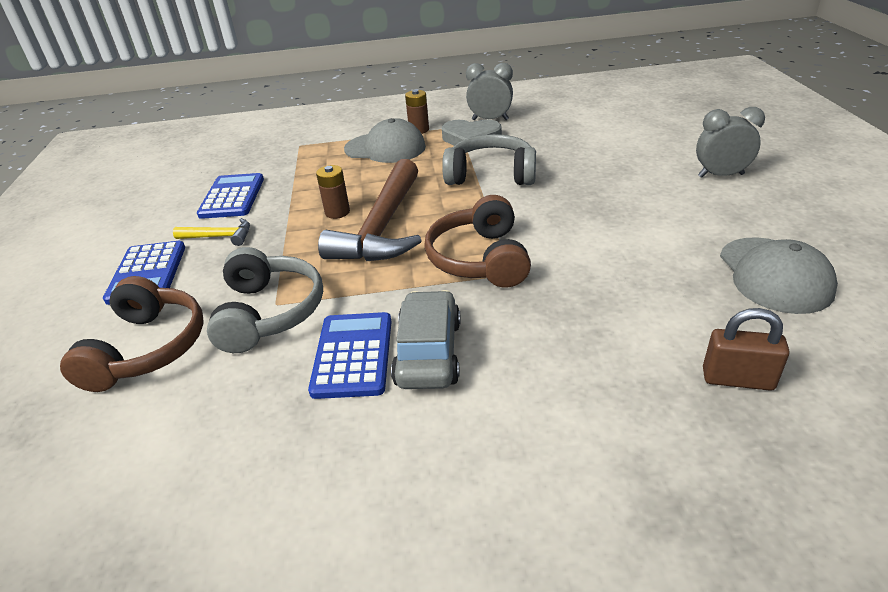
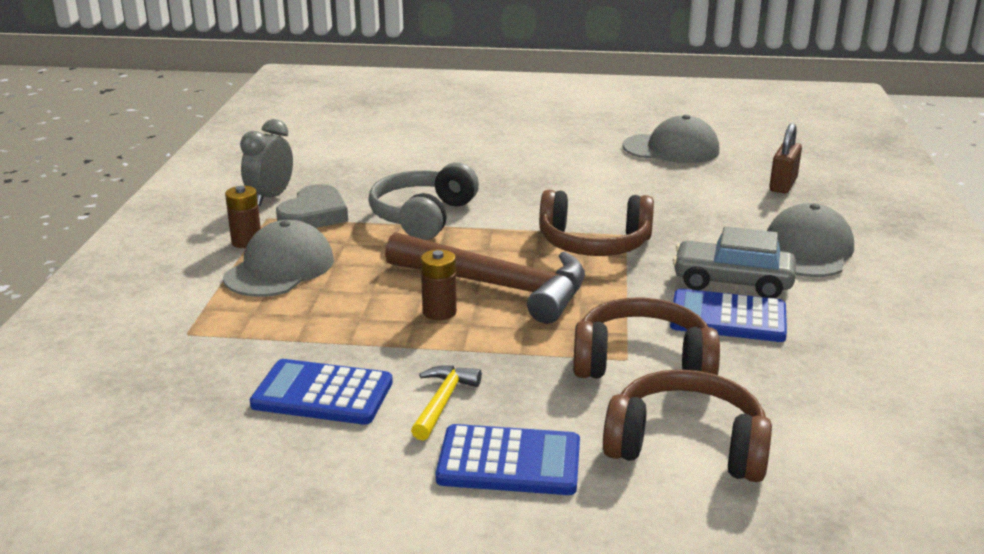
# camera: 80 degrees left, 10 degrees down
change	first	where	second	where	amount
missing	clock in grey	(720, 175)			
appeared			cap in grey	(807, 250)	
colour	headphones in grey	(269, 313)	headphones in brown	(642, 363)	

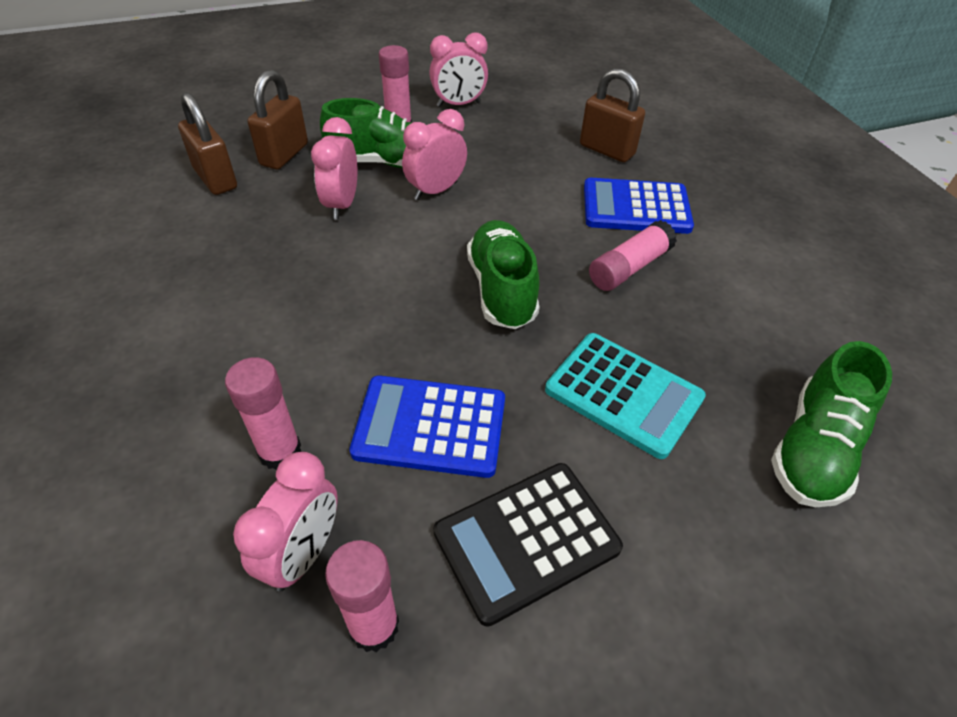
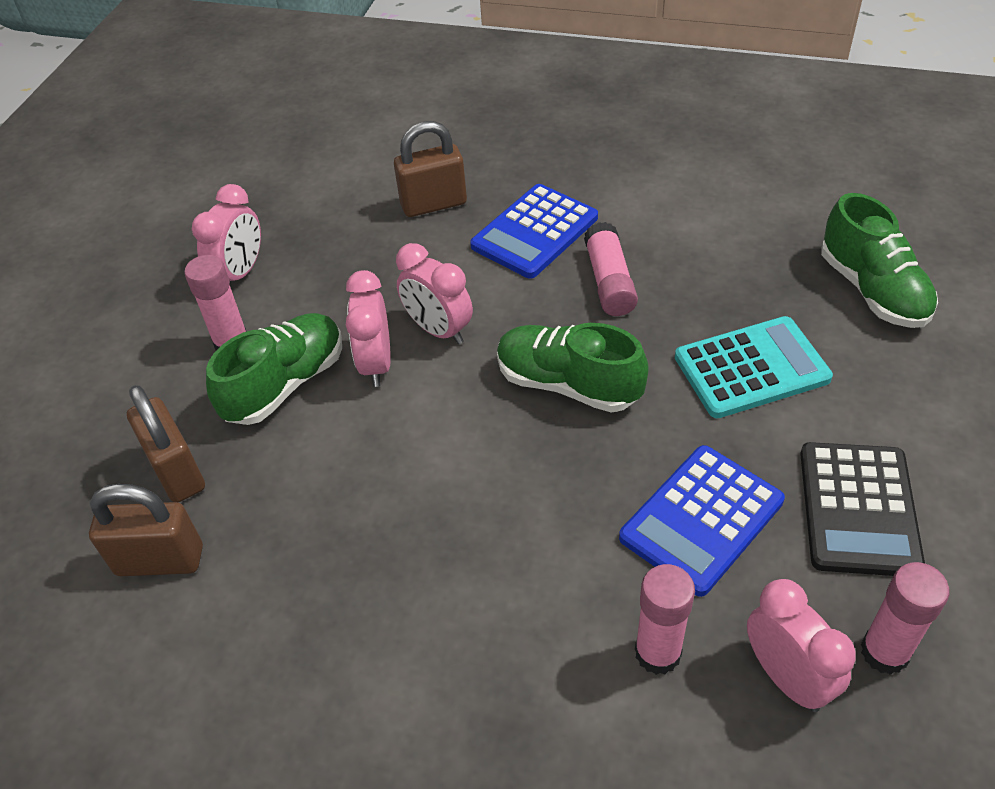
# camera: 50 degrees left, 0 degrees up
change	first	where	second	where	amount
relocated	clock in pink	(342, 205)		(438, 330)	

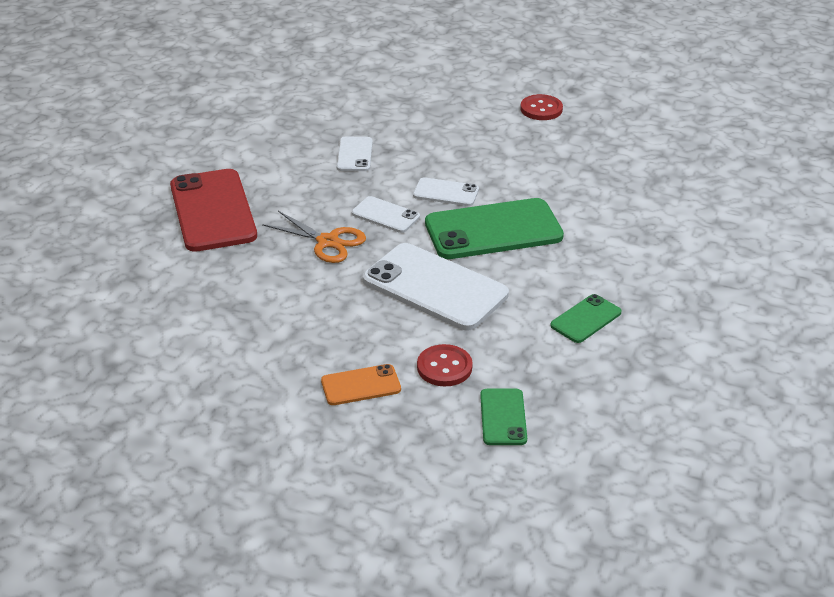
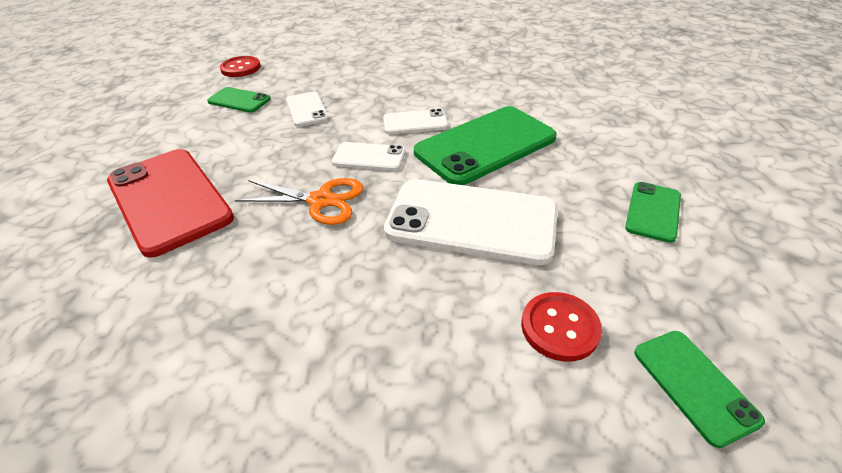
# camera: 20 degrees left, 5 degrees up
change	first	where	second	where	amount
missing	phone in orange	(361, 385)			
appeared			phone in green	(239, 100)	
relocated	button in red	(541, 109)		(241, 68)	

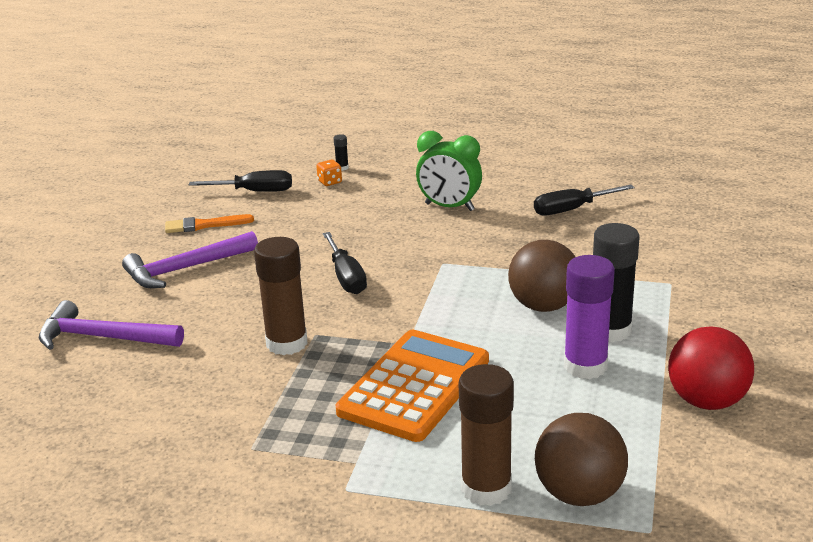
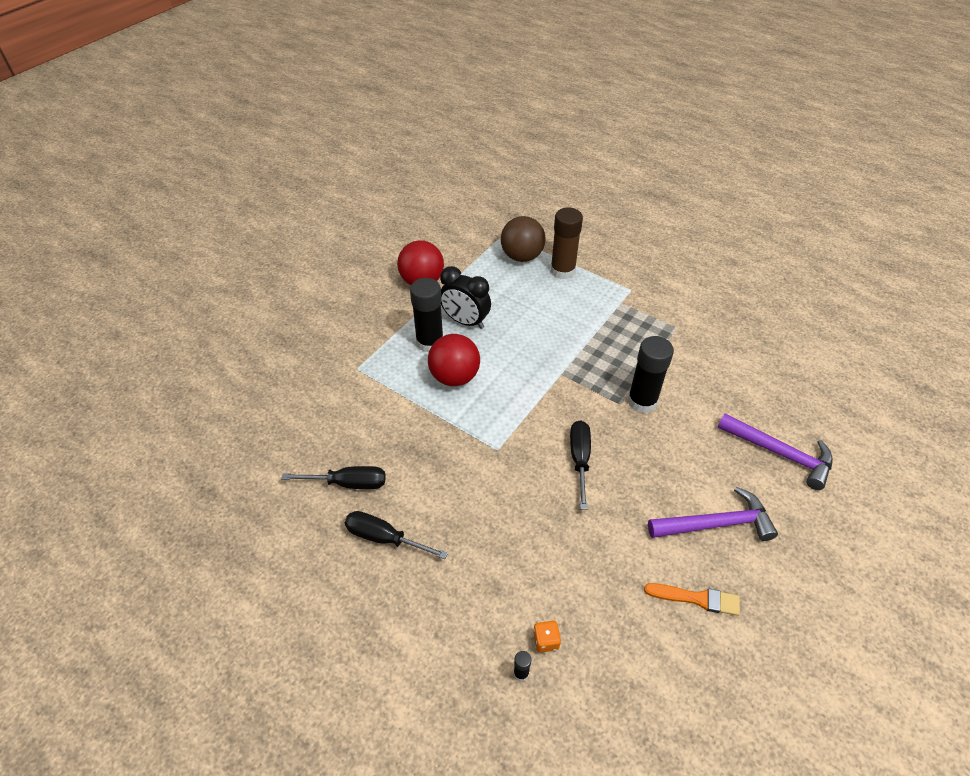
# camera: 160 degrees left, 20 degrees up
change	first	where	second	where	amount
missing	calculator in orange	(414, 386)			
missing	clock in green	(449, 207)			
relocated	screwdriver in black	(254, 191)		(385, 538)	
exchanged	glue stick in purple	(585, 366)	clock in black	(465, 321)	
colour	glue stick in brown	(287, 343)	glue stick in black	(642, 401)	
colour	ball in brown	(543, 306)	ball in red	(454, 377)	

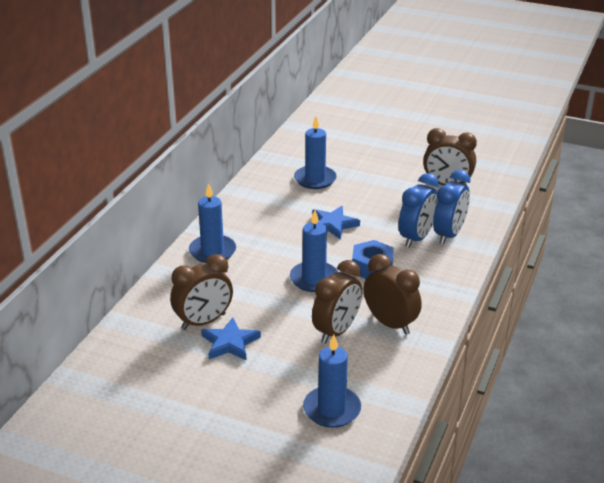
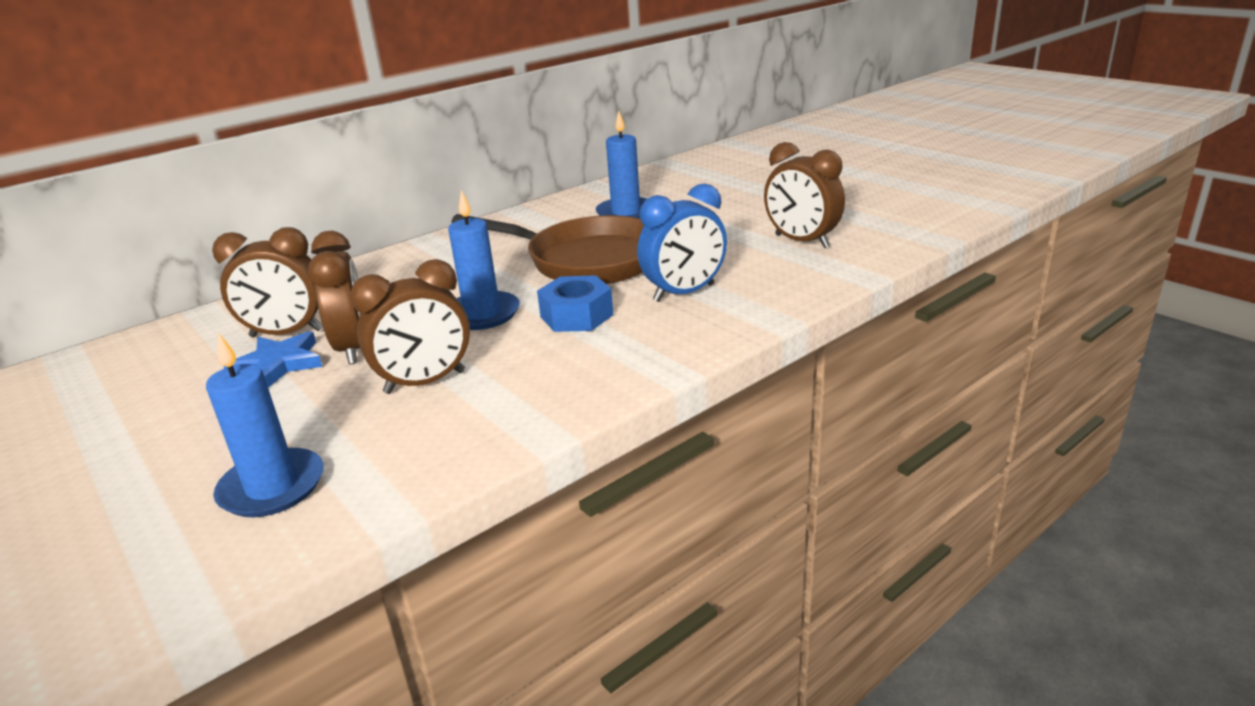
# camera: 30 degrees right, 5 degrees down
change	first	where	second	where	amount
missing	candle in blue	(212, 251)			
missing	clock in blue	(449, 234)			
relocated	clock in brown	(390, 323)		(353, 348)	
exchanged	star in blue	(333, 225)	pan in brown	(587, 260)	

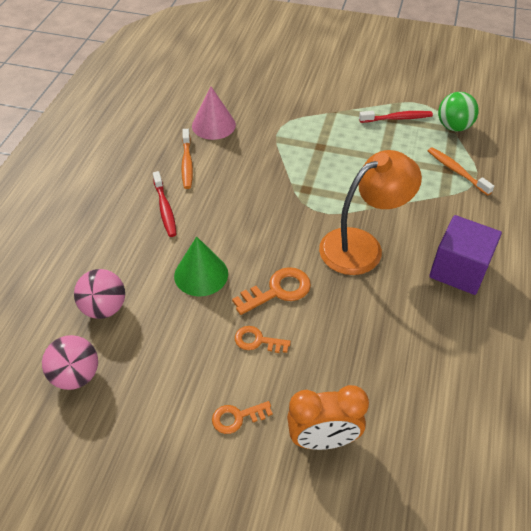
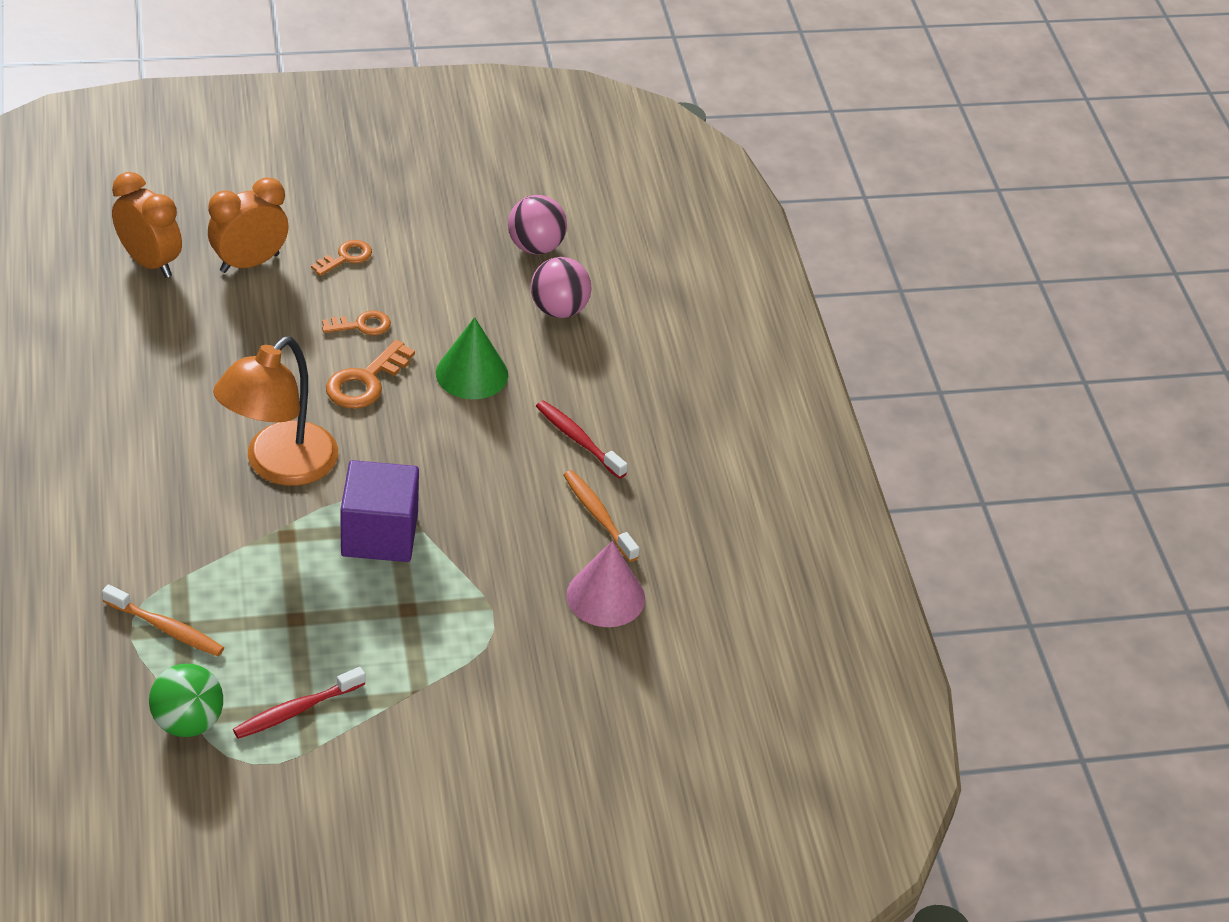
# camera: 150 degrees right, 5 degrees down
change	first	where	second	where	amount
appeared			clock in orange	(150, 262)	
relocated	cube in purple	(459, 270)		(379, 534)	

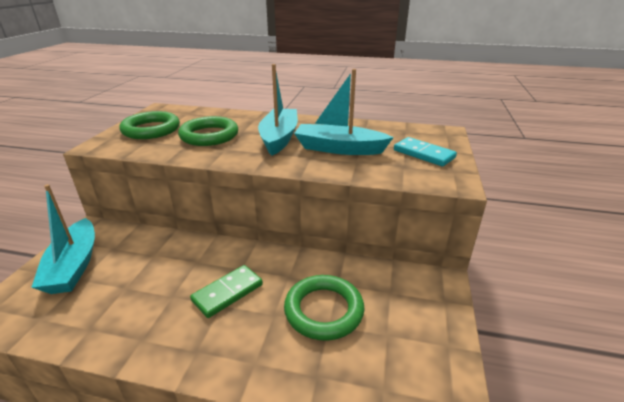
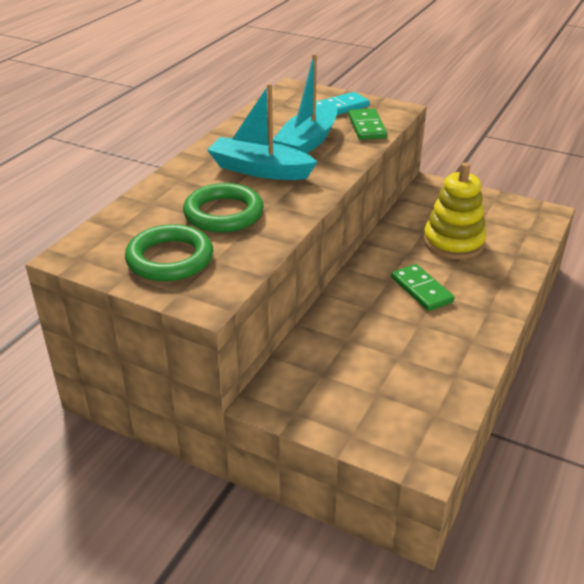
# camera: 75 degrees left, 5 degrees up
change	first	where	second	where	amount
missing	boat in turquoise	(74, 265)			
appeared			domino in green	(367, 127)	
exchanged	ring in green	(323, 310)	stacking toy in yellow	(453, 242)	

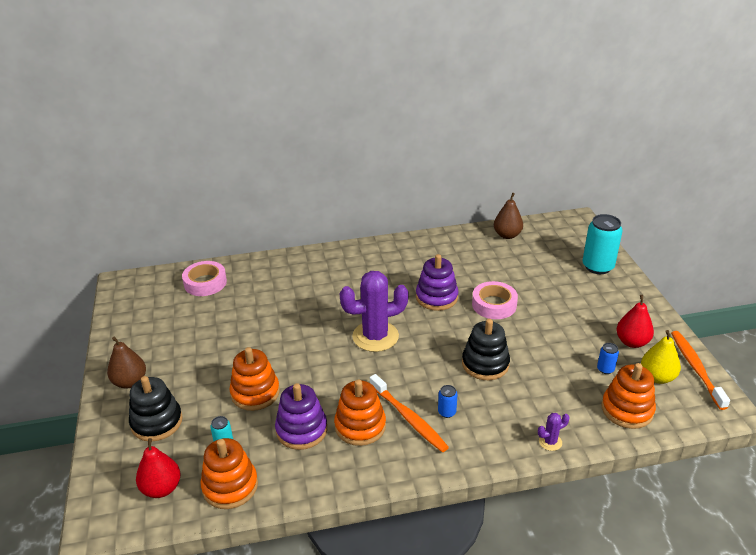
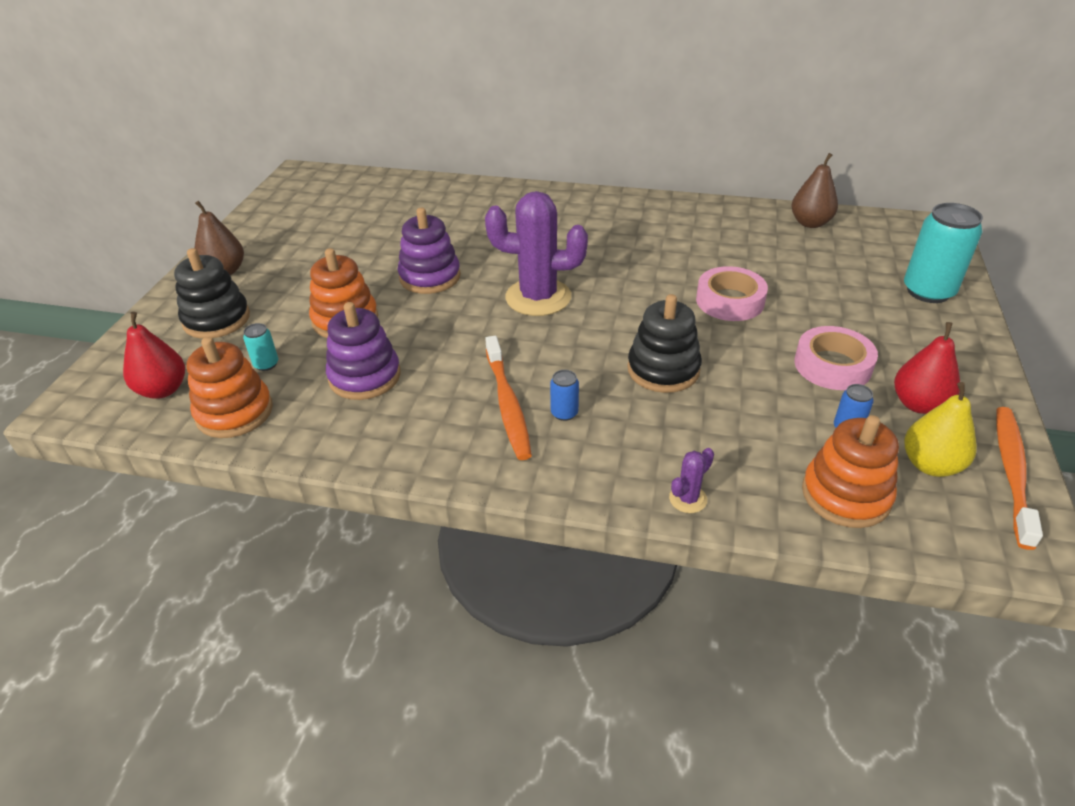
# camera: 25 degrees right, 5 degrees up
change	first	where	second	where	amount
missing	stacking toy in orange	(360, 426)			
relocated	tape in pink	(205, 283)		(832, 365)	
relocated	stacking toy in purple	(436, 297)		(430, 277)	
spun	cactus in purple	(550, 442)		(688, 499)	45 degrees counterclockwise

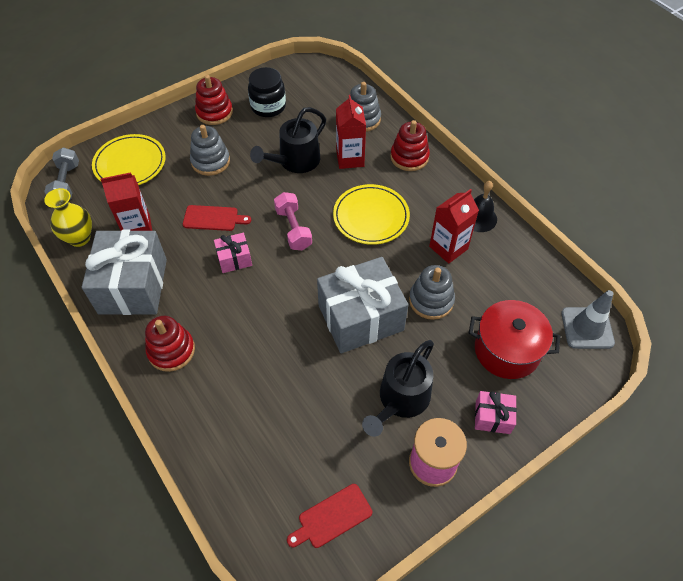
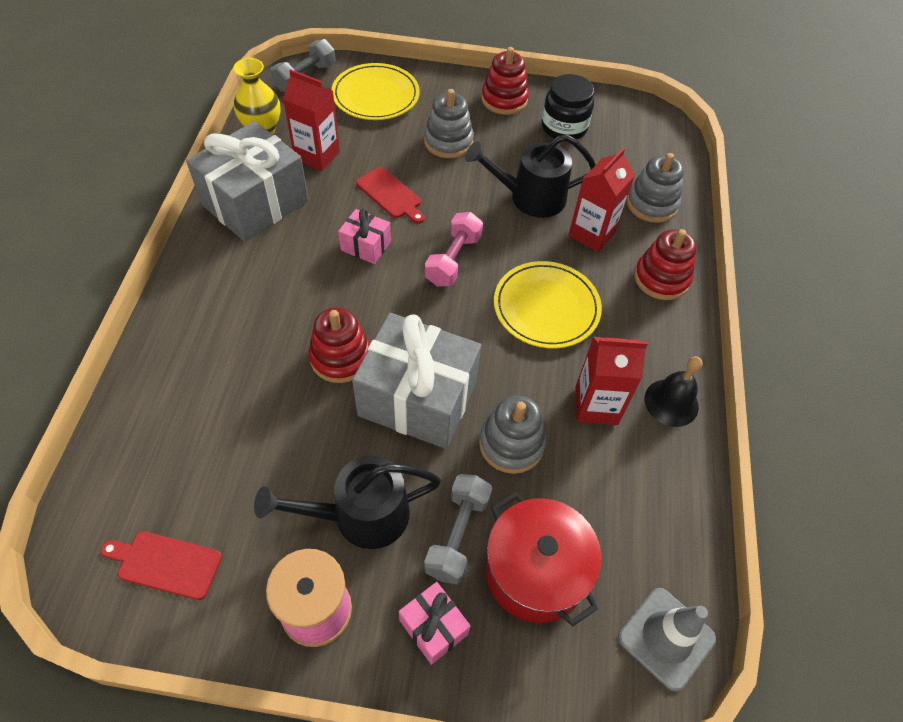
# camera: 40 degrees right, 0 degrees up
change	first	where	second	where	amount
appeared			dumbbell in grey	(457, 535)	
relocated	stacking toy in red	(171, 350)		(341, 357)	

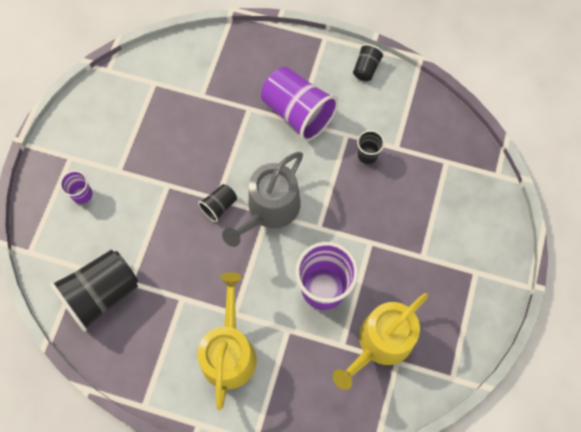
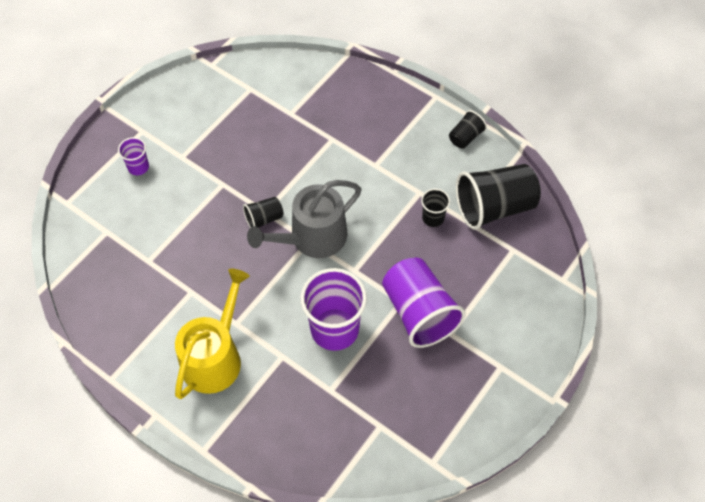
# camera: 20 degrees right, 10 degrees down
change	first	where	second	where	amount
missing	watering can in yellow	(380, 343)			
relocated	cup in black	(102, 293)		(494, 207)	
relocated	cup in purple	(297, 113)		(419, 312)	

